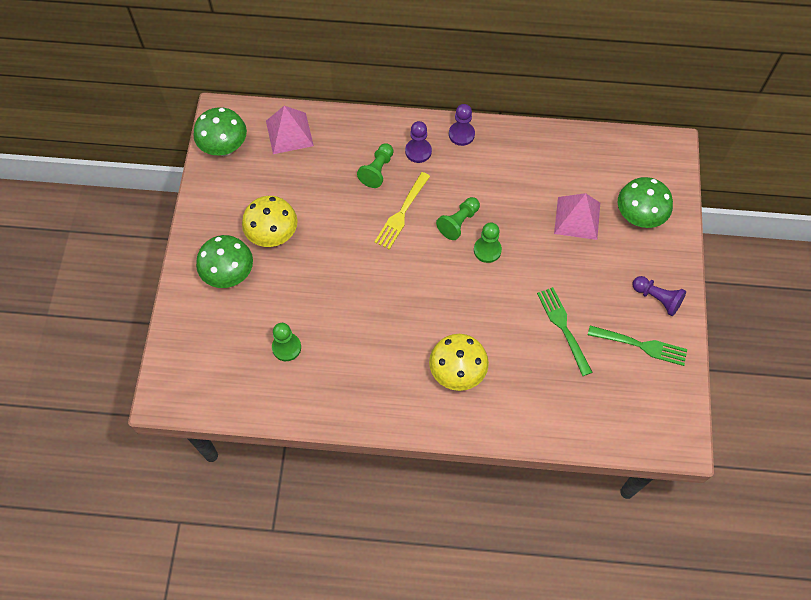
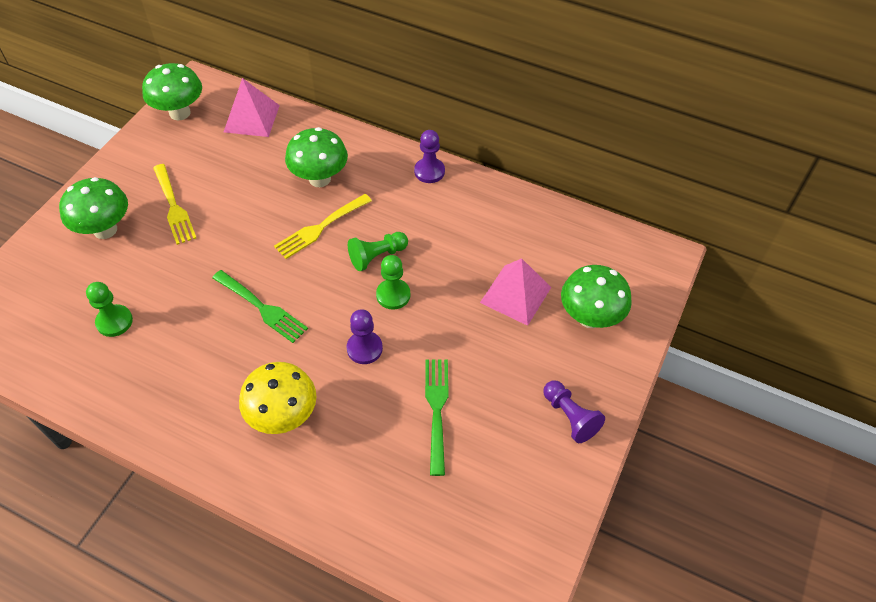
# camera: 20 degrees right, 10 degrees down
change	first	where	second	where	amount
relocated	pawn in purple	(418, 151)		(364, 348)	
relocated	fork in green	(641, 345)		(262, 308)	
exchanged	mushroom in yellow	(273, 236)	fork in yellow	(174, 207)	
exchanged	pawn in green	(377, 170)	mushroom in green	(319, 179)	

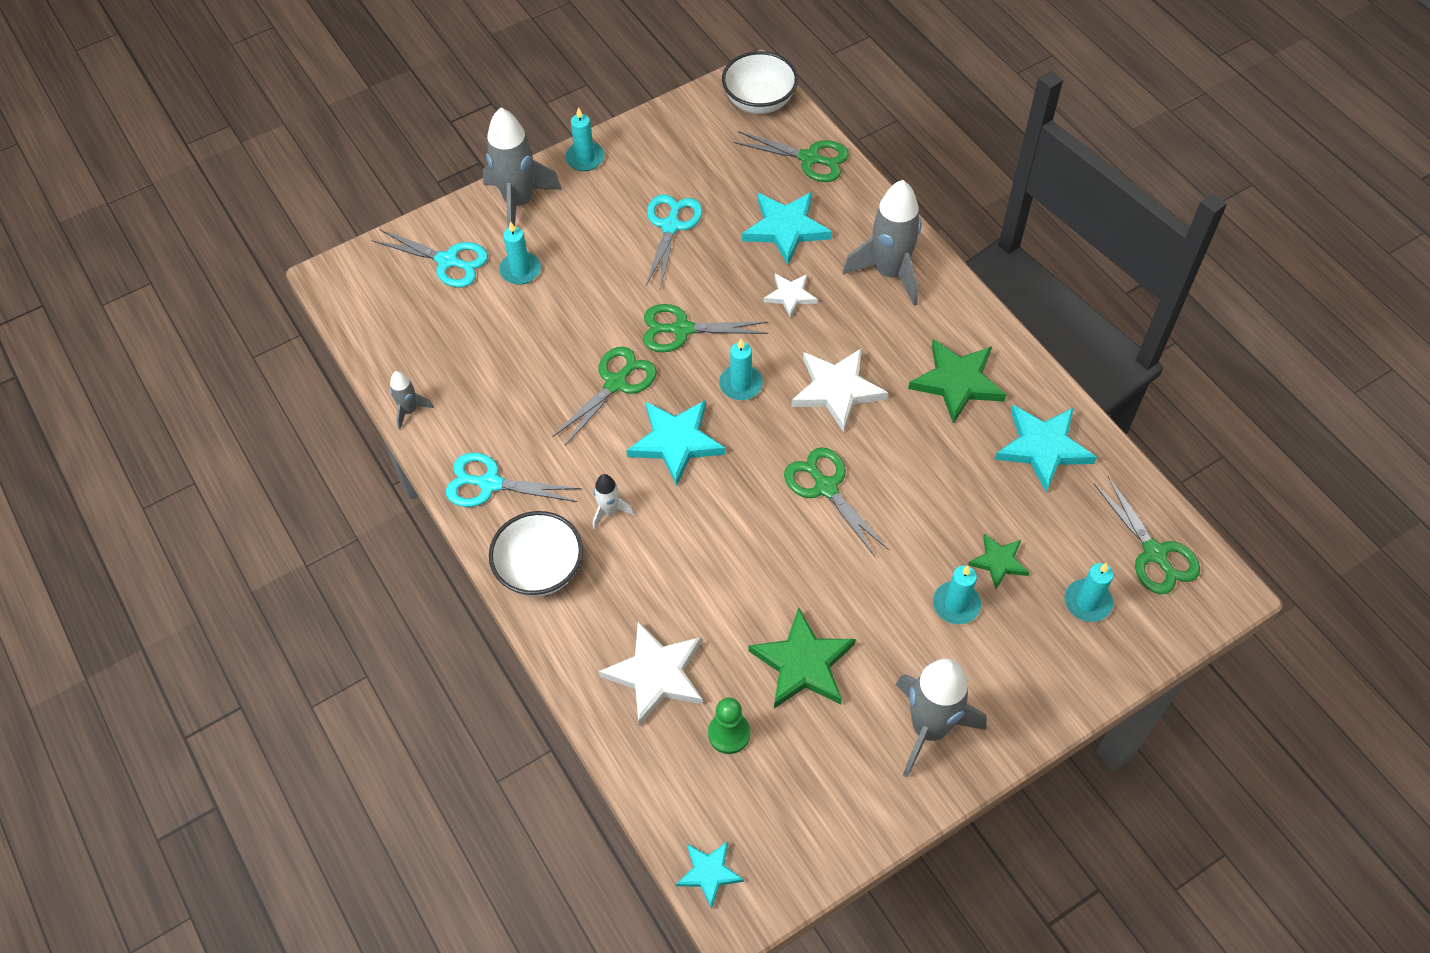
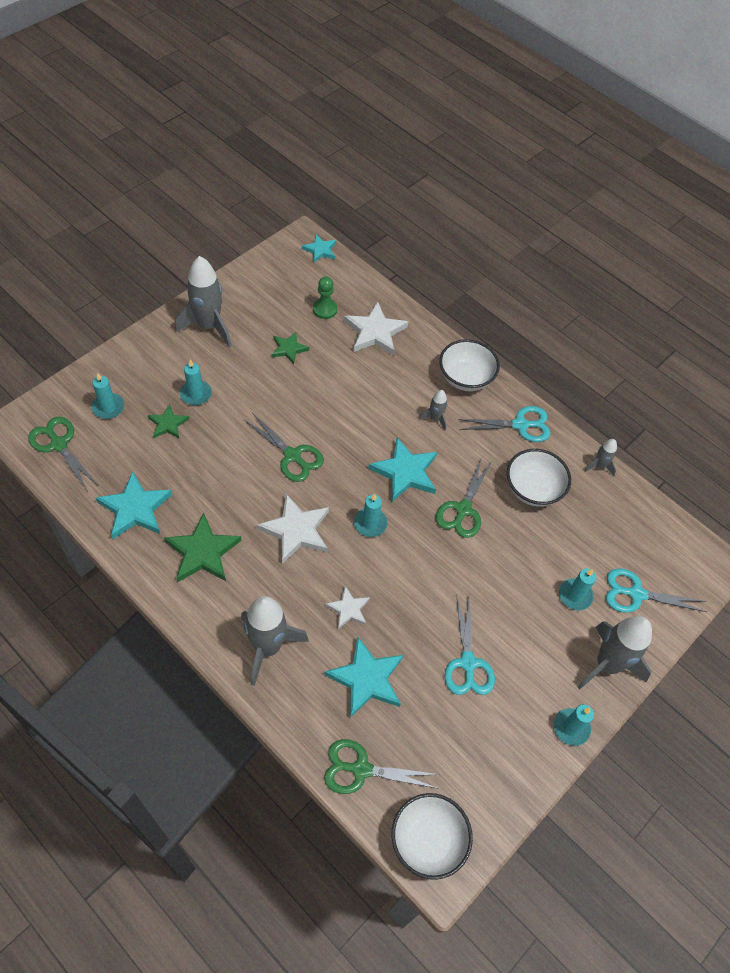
# camera: 160 degrees right, 0 degrees up
change	first	where	second	where	amount
missing	scissors in green	(681, 329)			
appeared			bowl in white	(533, 489)	
colour	rocket in white	(609, 511)	rocket in grey	(435, 419)	
size	star in green	(803, 664)		(289, 349)	x0.58

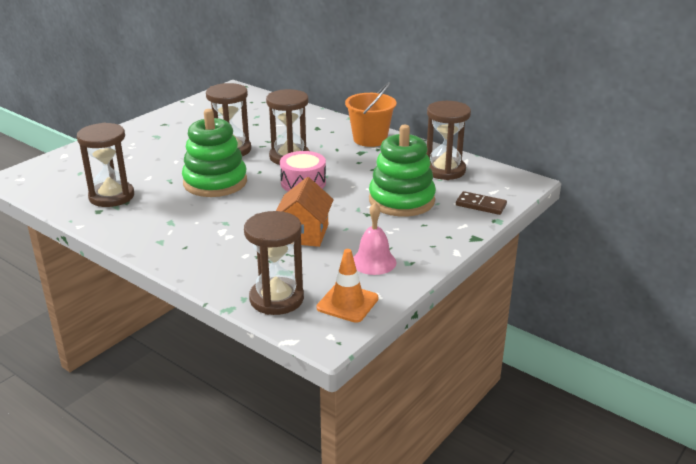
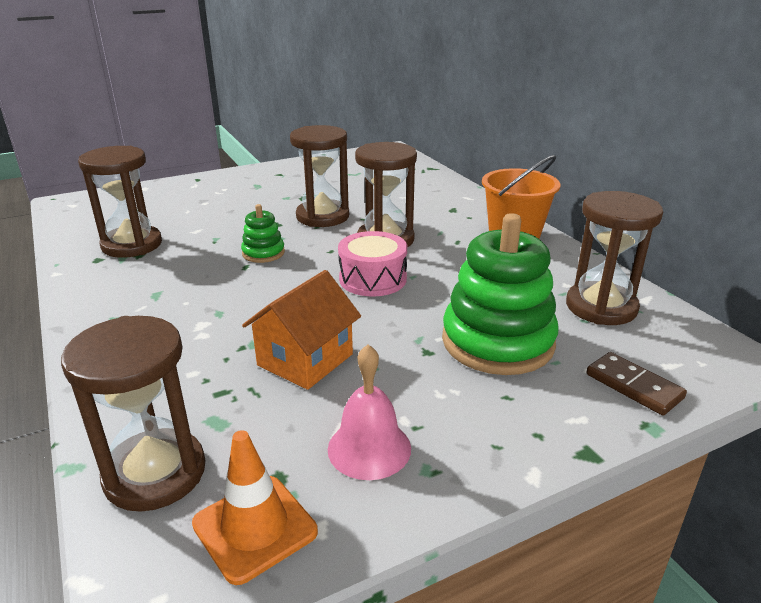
# camera: 25 degrees right, 0 degrees up
change	first	where	second	where	amount
size	stacking toy in green	(215, 182)		(263, 253)	x0.48

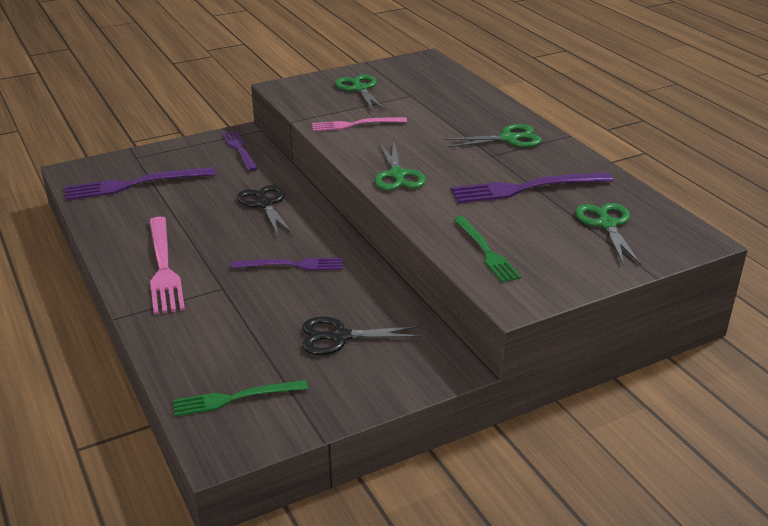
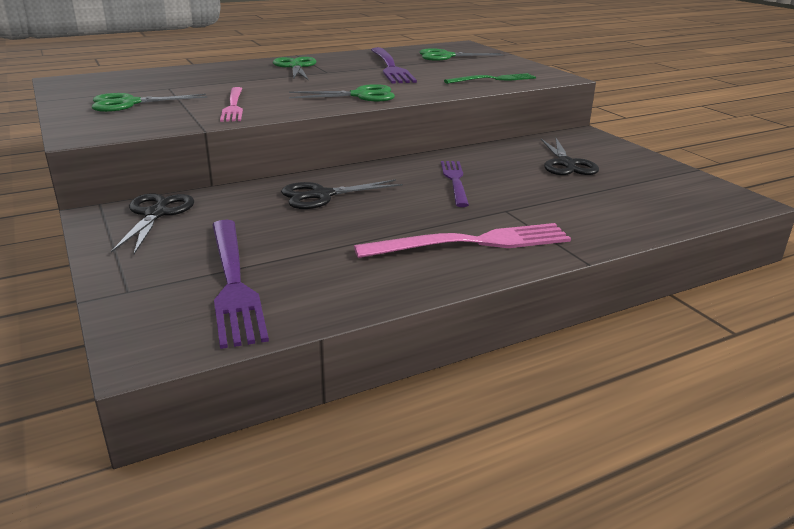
# camera: 90 degrees left, 5 degrees down
change	first	where	second	where	amount
missing	fork in green	(235, 398)			
exchanged	fork in purple	(239, 149)	scissors in black	(156, 214)	

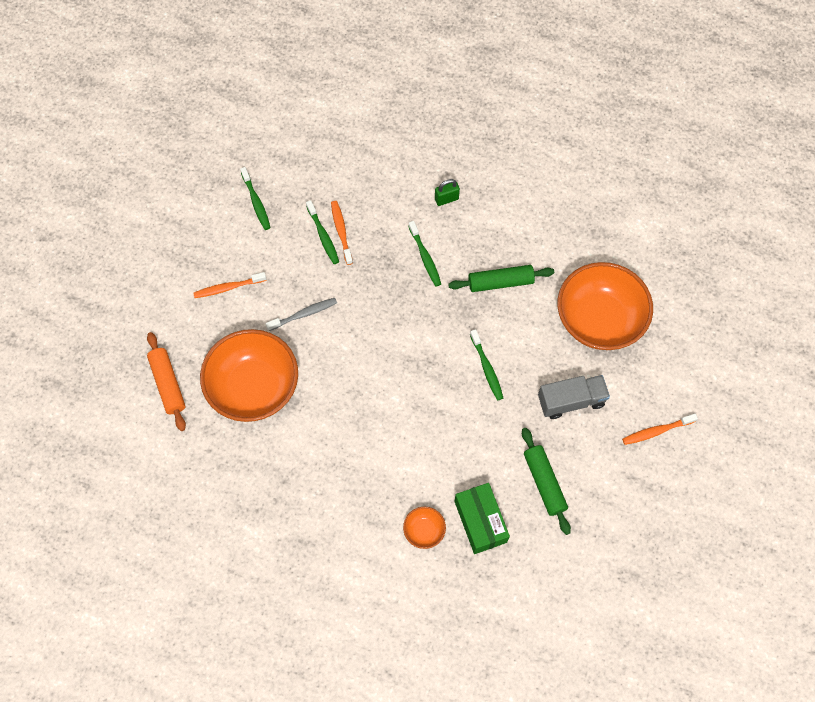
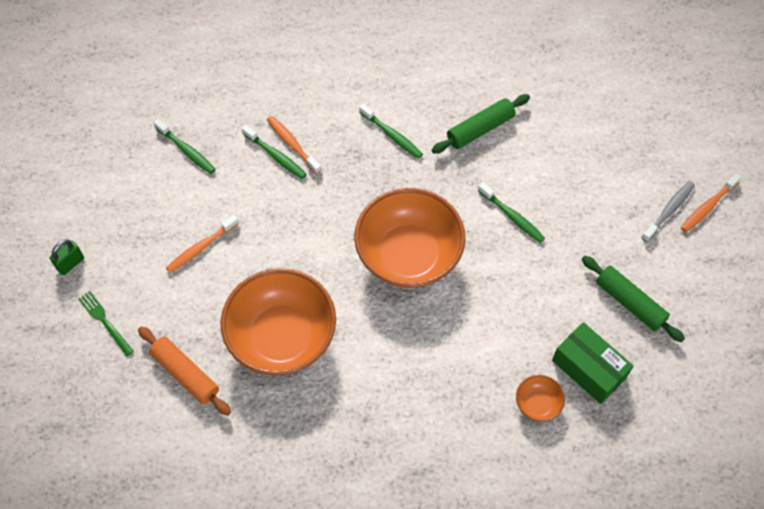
# camera: 25 degrees left, 5 degrees down
change	first	where	second	where	amount
missing	truck in grey	(571, 401)			
appeared			fork in green	(105, 321)	
relocated	toothbrush in grey	(304, 314)		(669, 211)	
relocated	padlock in green	(446, 199)		(70, 263)	
relocated	bowl in orange	(599, 319)		(408, 255)	

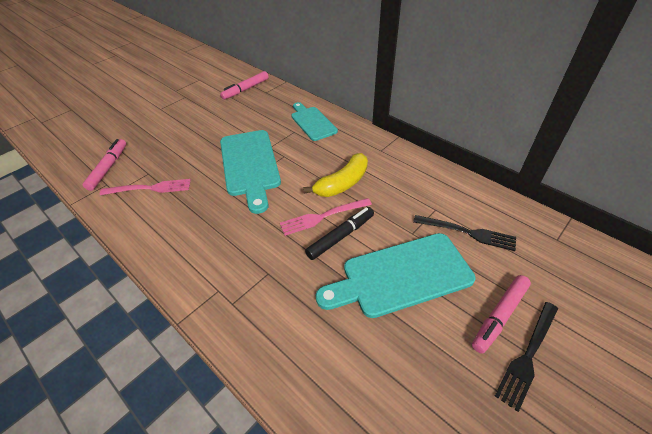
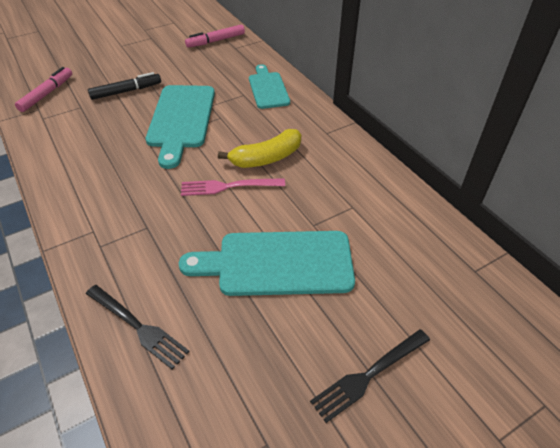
# camera: 15 degrees right, 0 degrees up
change	first	where	second	where	amount
missing	fork in pink	(150, 188)			
missing	marker in pink	(499, 316)			
relocated	marker in black	(340, 236)		(126, 91)	
relocated	fork in black	(468, 233)		(138, 327)	

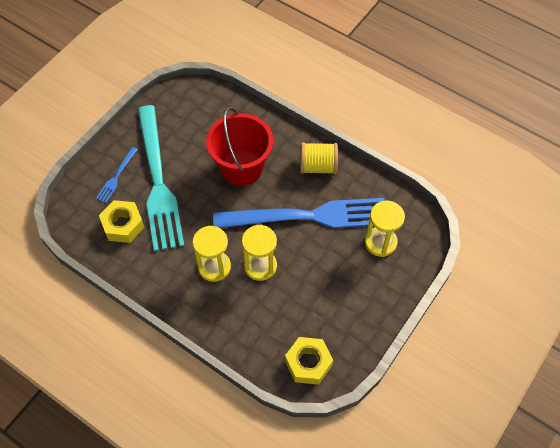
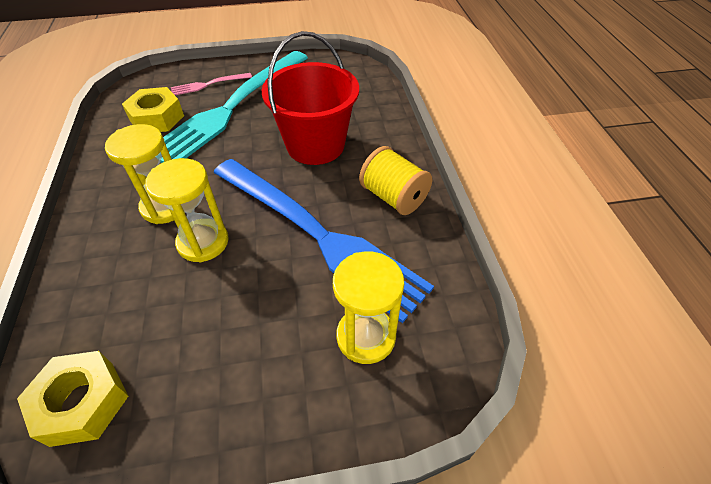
# camera: 45 degrees right, 10 degrees down
change	first	where	second	where	amount
colour	fork in blue	(116, 177)	fork in pink	(208, 84)	

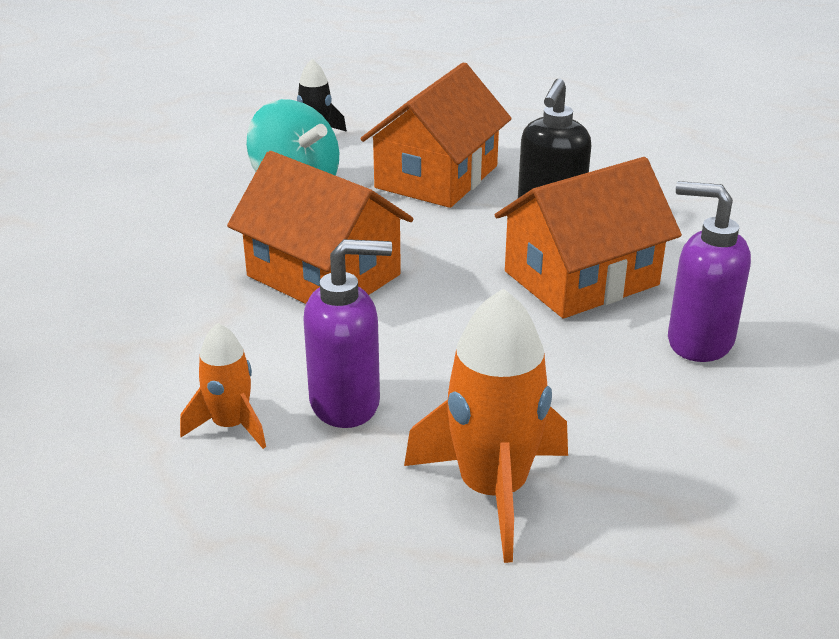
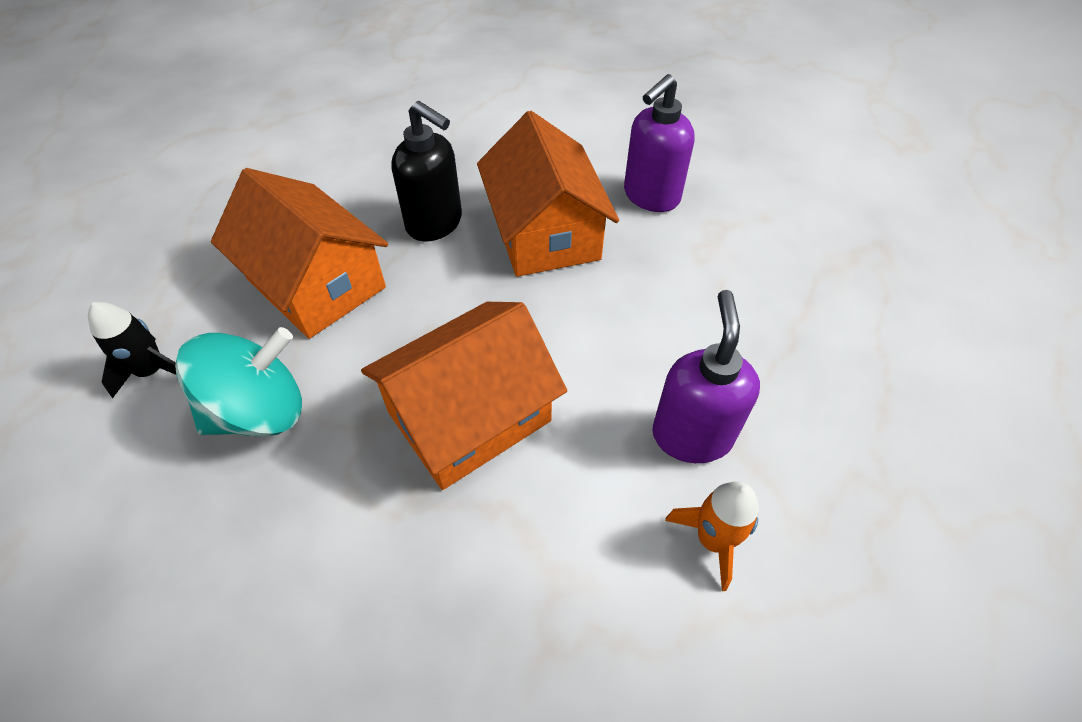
# camera: 75 degrees left, 20 degrees up
change	first	where	second	where	amount
missing	rocket in orange	(493, 490)			

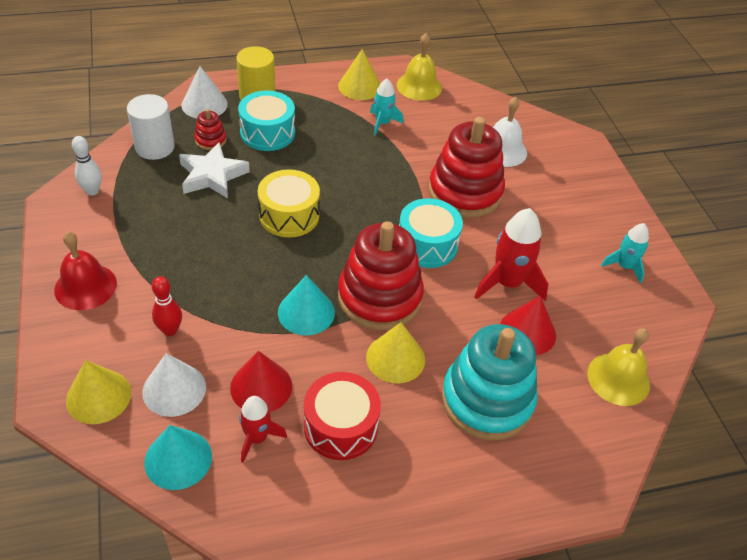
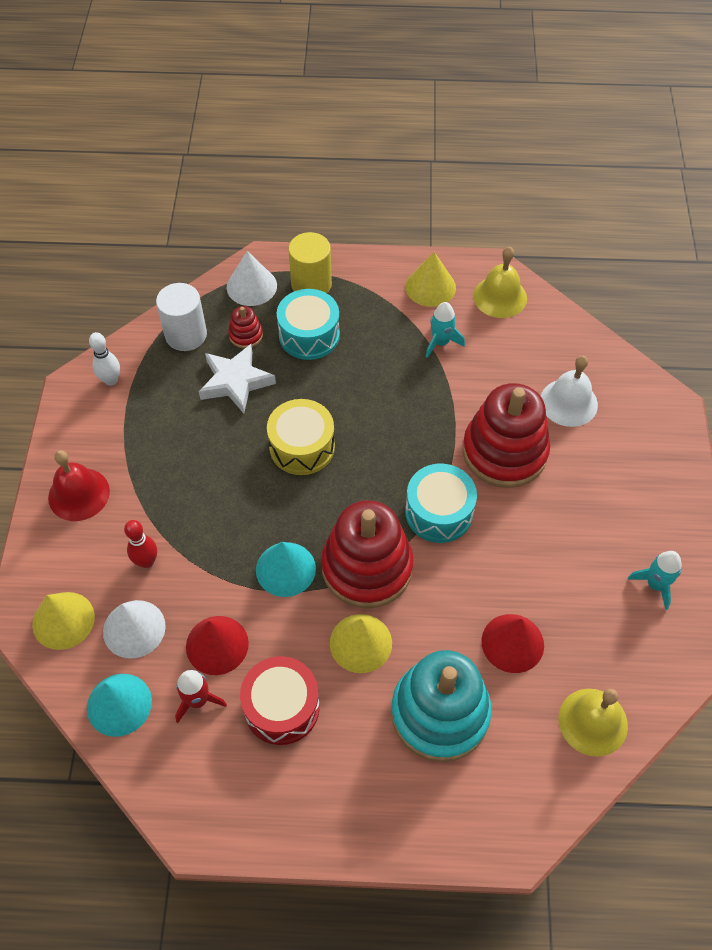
# camera: 20 degrees right, 10 degrees up
change	first	where	second	where	amount
missing	rocket in red	(507, 283)			

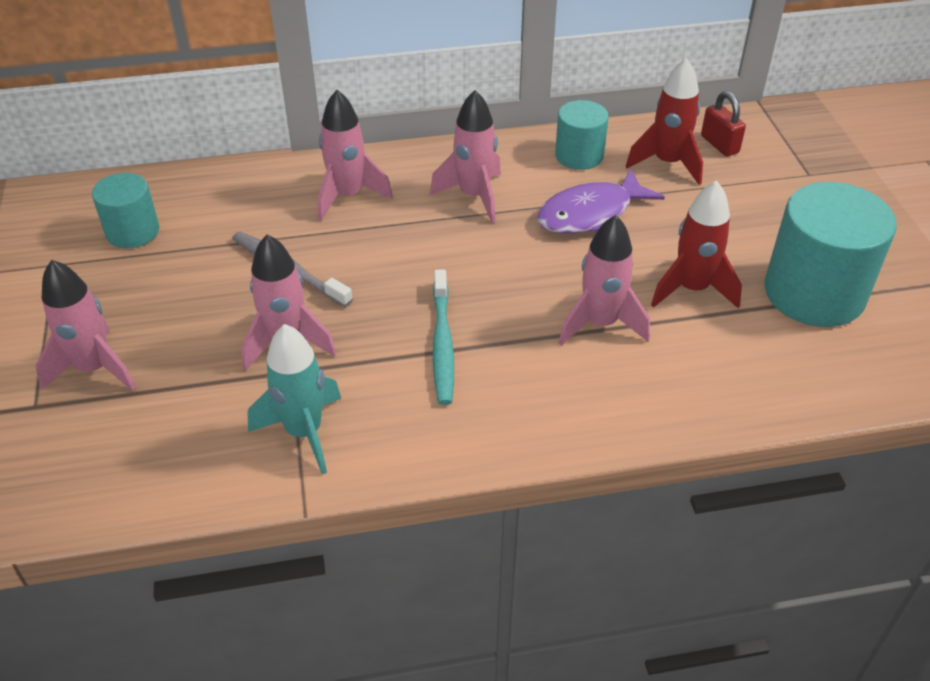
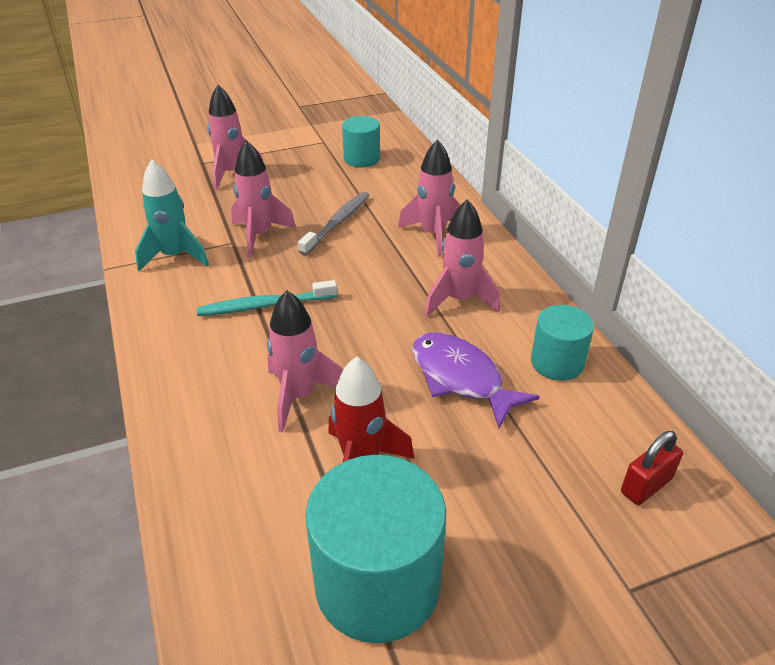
# camera: 80 degrees right, 5 degrees down
change	first	where	second	where	amount
missing	rocket in red	(667, 163)			

